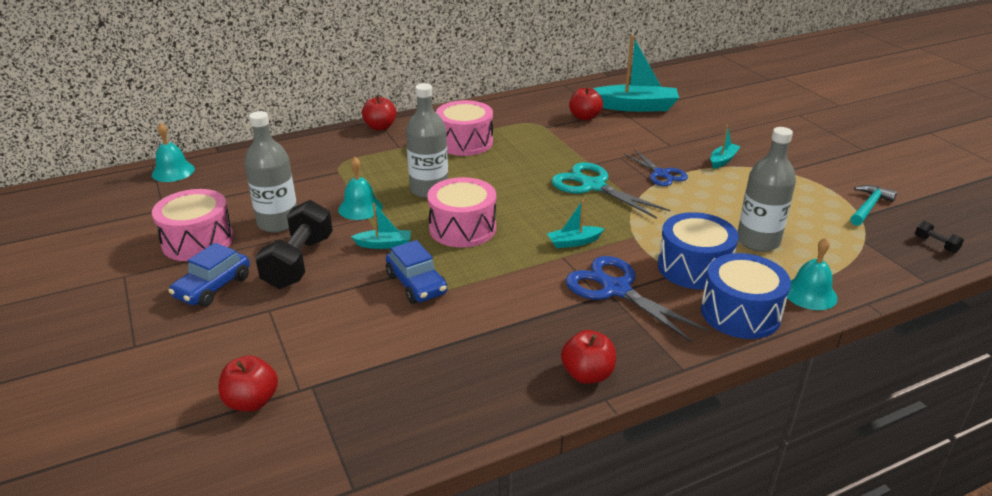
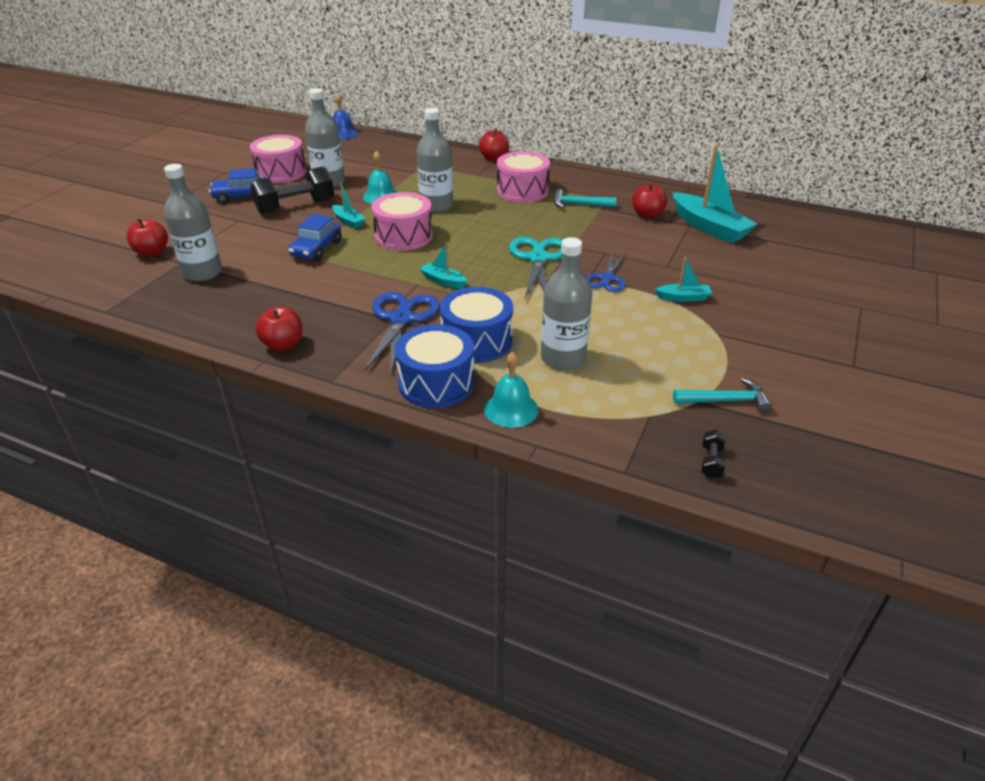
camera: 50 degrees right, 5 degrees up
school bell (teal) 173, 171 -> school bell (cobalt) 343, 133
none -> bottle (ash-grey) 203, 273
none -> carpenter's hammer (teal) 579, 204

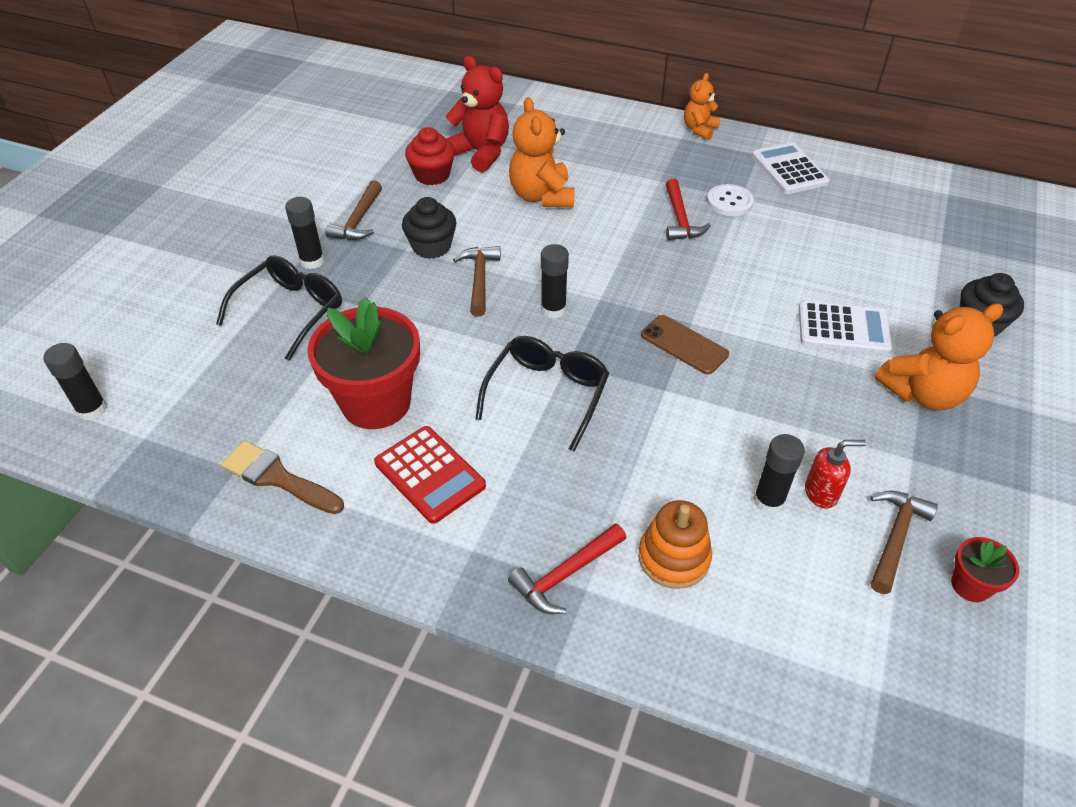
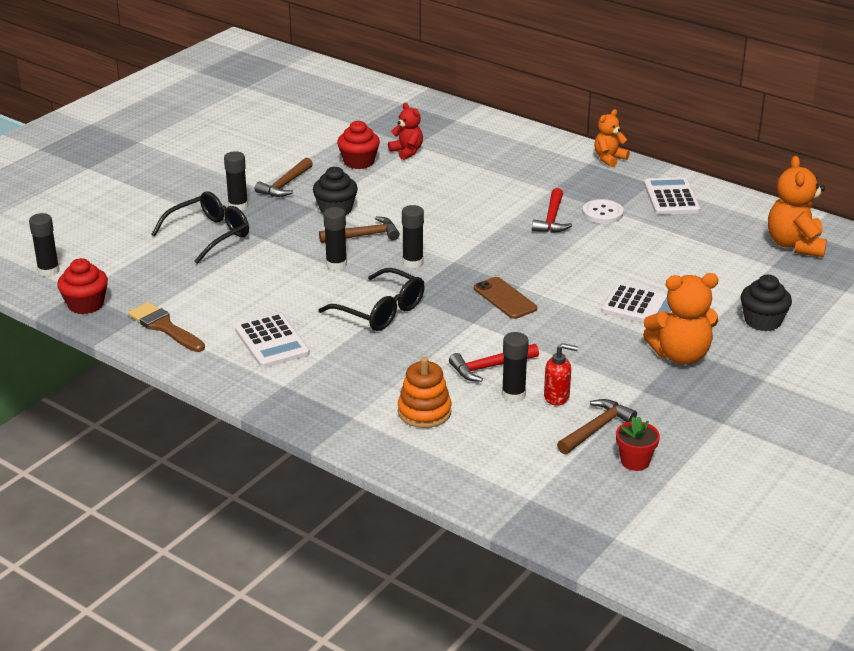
camera: 15 degrees right, 15 degrees down
potted plant (scarlet) 376, 402 -> none
calculator (scarlet) 430, 474 -> calculator (snow-white) 272, 342
stuffed bear (scarlet) 480, 153 -> stuffed bear (scarlet) 407, 152, x0.60
carpenter's hammer (russet) 479, 279 -> carpenter's hammer (russet) 364, 236, 60 degrees clockwise
eyeglasses (jet-black) 547, 394 -> eyeglasses (jet-black) 381, 311, 90 degrees clockwise
carpenter's hammer (scarlet) 566, 574 -> carpenter's hammer (scarlet) 490, 367, move
stuffed bear (bright orange) 542, 196 -> stuffed bear (bright orange) 795, 245, move
none -> fairy cake (scarlet) 86, 304
none -> glue (jet-black) 336, 264

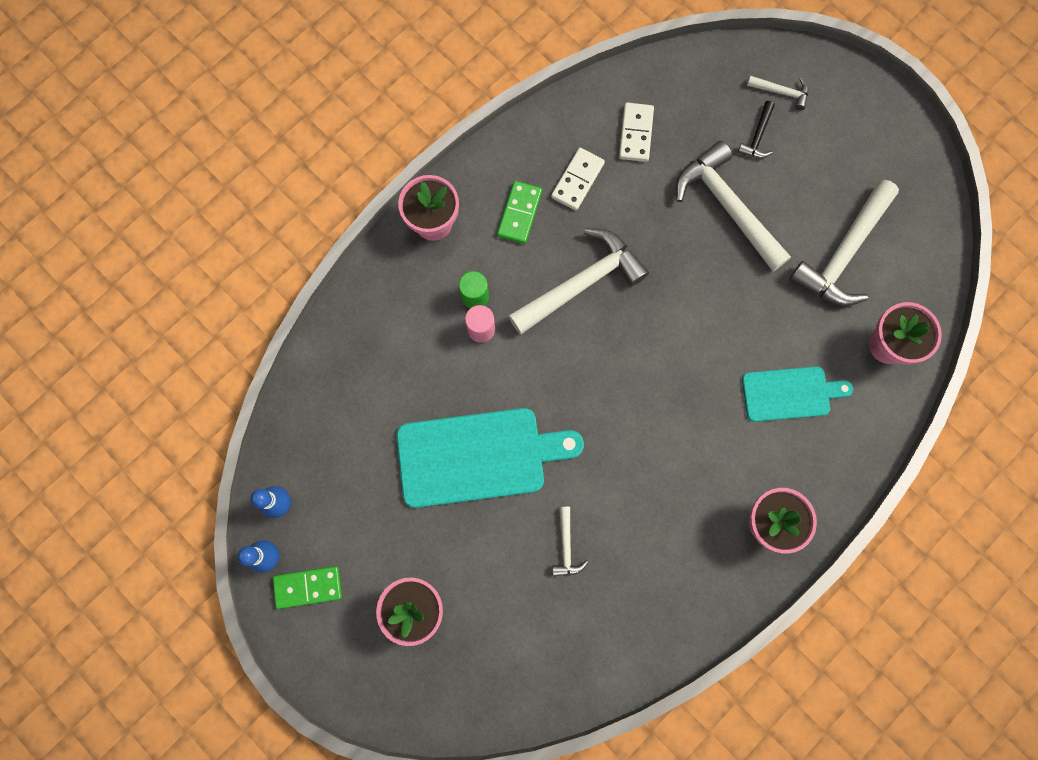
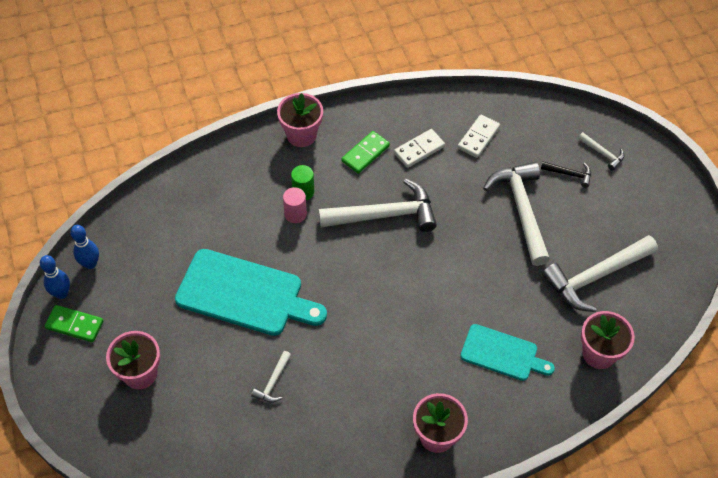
camera: 25 degrees right, 20 degrees down
carpenter's hammer (jet-black) 757, 136 -> carpenter's hammer (jet-black) 569, 174, 120 degrees counterclockwise

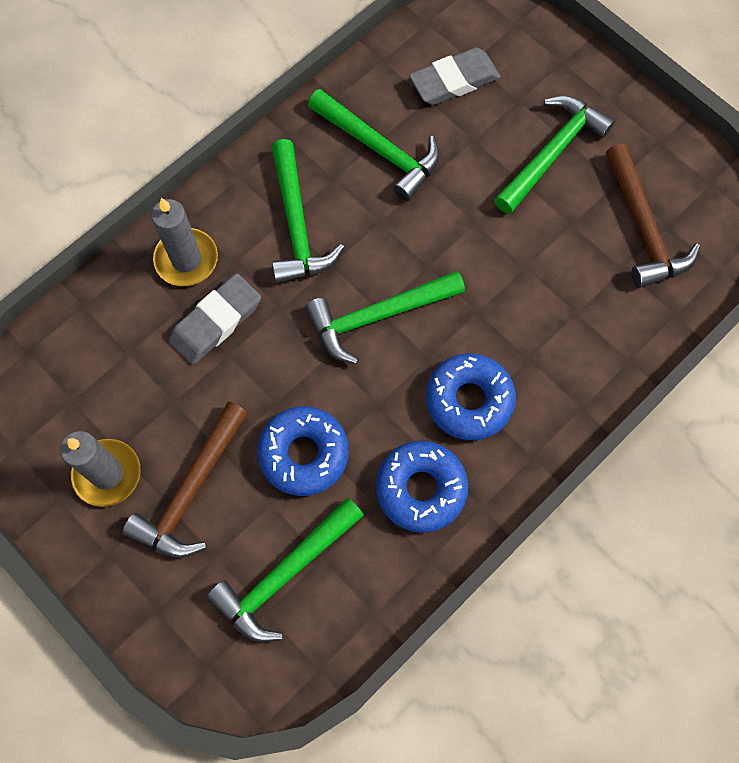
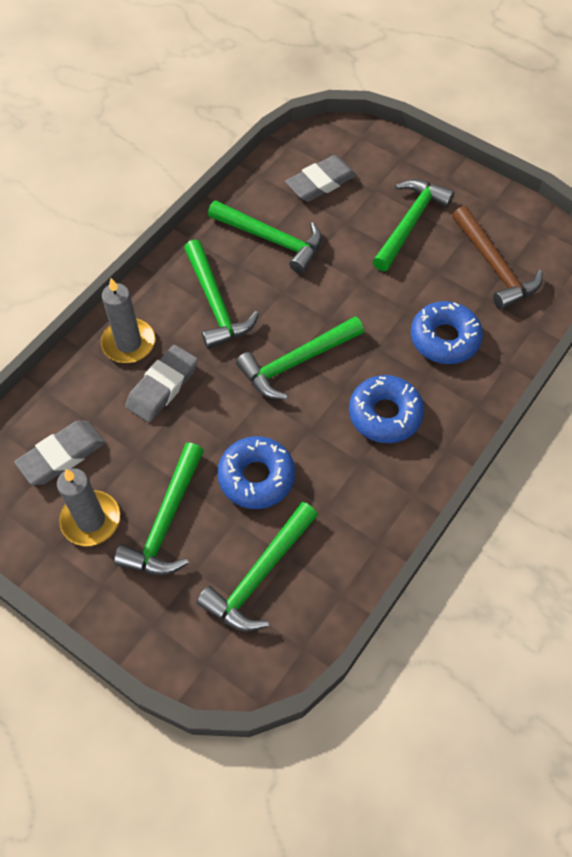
camera: 10 degrees left, 10 degrees down
carpenter's hammer (russet) 191, 491 -> carpenter's hammer (green) 166, 522
donut (cobalt) 421, 489 -> donut (cobalt) 444, 338, move
none -> gum eraser (ash-grey) 62, 455

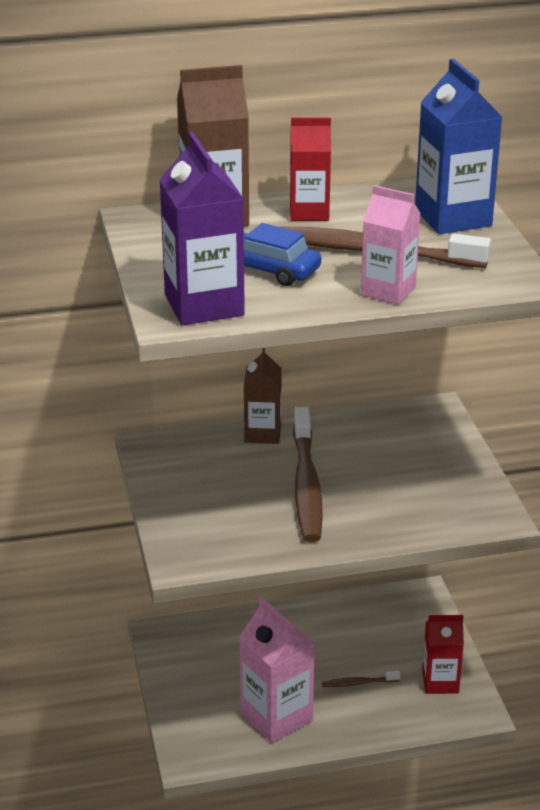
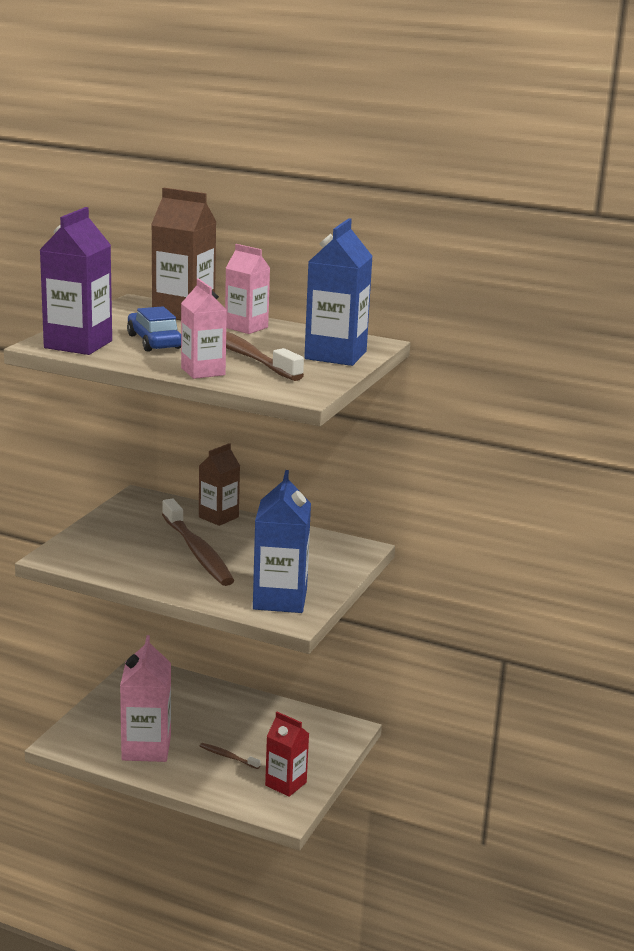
camera: 35 degrees right, 10 degrees down
milk carton (scarlet) 309, 212 -> milk carton (rose-pink) 246, 327
toothbrush (russet) 306, 485 -> toothbrush (russet) 198, 552, 60 degrees counterclockwise
none -> milk carton (cobalt) 280, 599

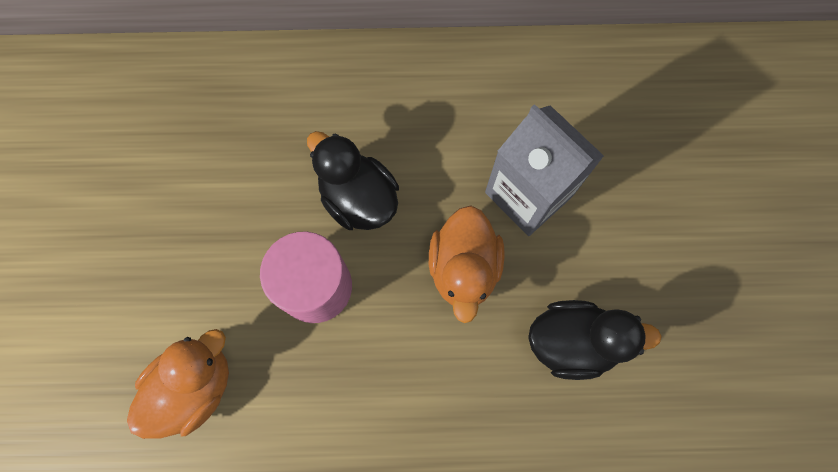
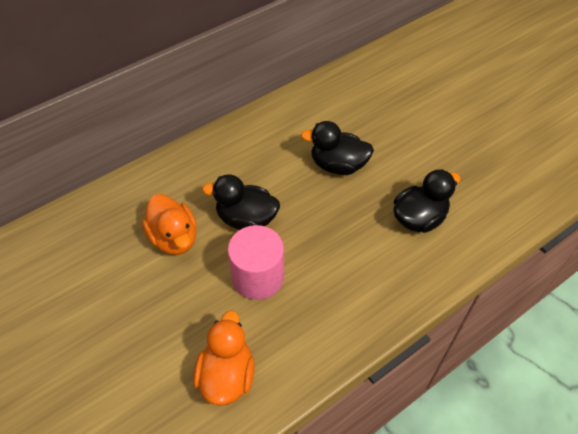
camera: 35 degrees left, 20 degrees down
duck (bright orange) 463, 268 -> duck (bright orange) 174, 238, move
milk carton (ash-grey) 528, 194 -> duck (jet-black) 338, 165

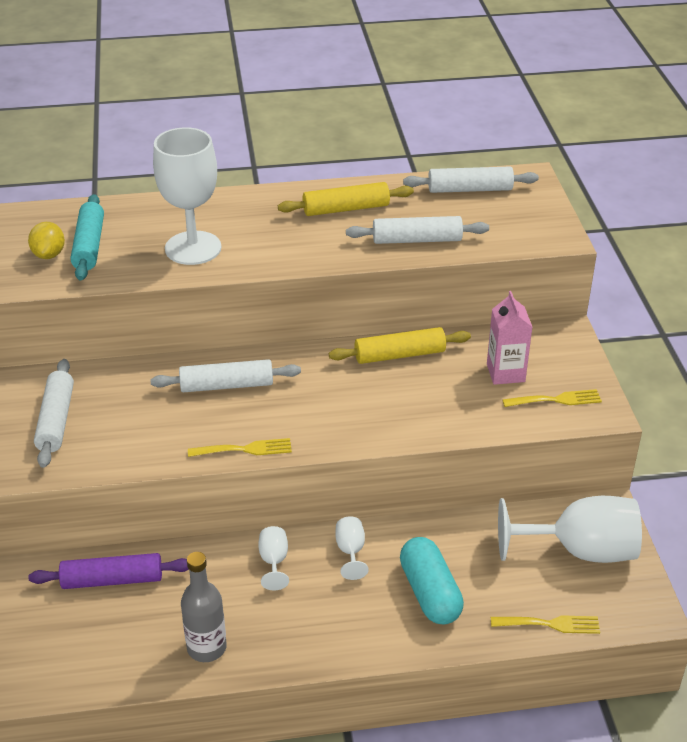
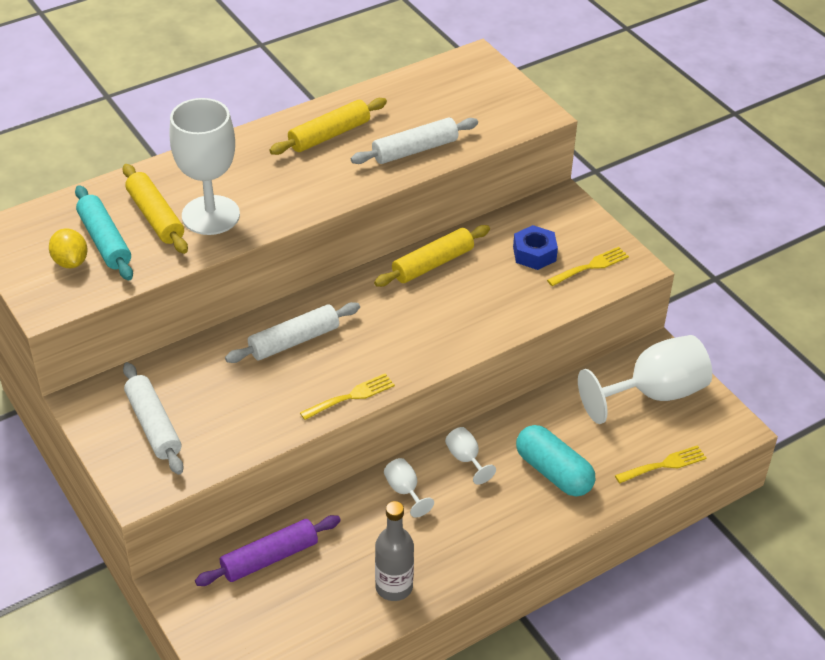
camera: 25 degrees left, 5 degrees up
rolling pin (snow-white) 470, 189 -> none
milk carton (rose-pink) 505, 373 -> hexagon nut (cobalt) 534, 254
none -> rolling pin (golden) 155, 217

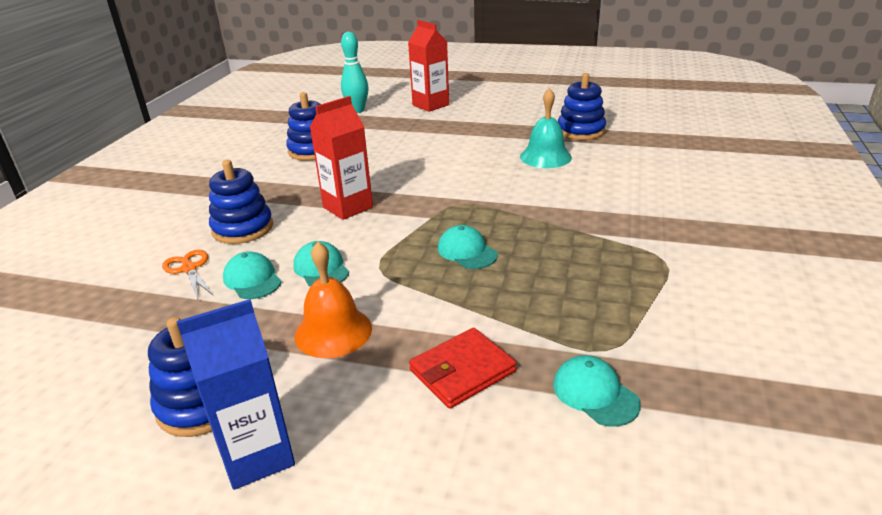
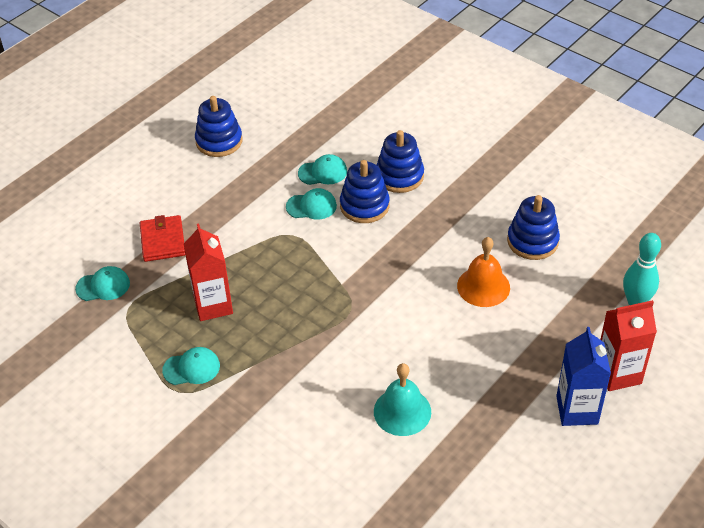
camera: 115 degrees right, 15 degrees up
shears (bright orange) 189, 268 -> none
milk carton (cobalt) 257, 455 -> milk carton (cobalt) 577, 410, move
school bell (bright orange) 333, 331 -> school bell (bright orange) 483, 286, move
milk carton (scarlet) 348, 207 -> milk carton (scarlet) 213, 305, move
baseball cap (teal) 467, 251 -> baseball cap (teal) 191, 368, move
stacking rings (cobalt) 581, 131 -> stacking rings (cobalt) 364, 206, move

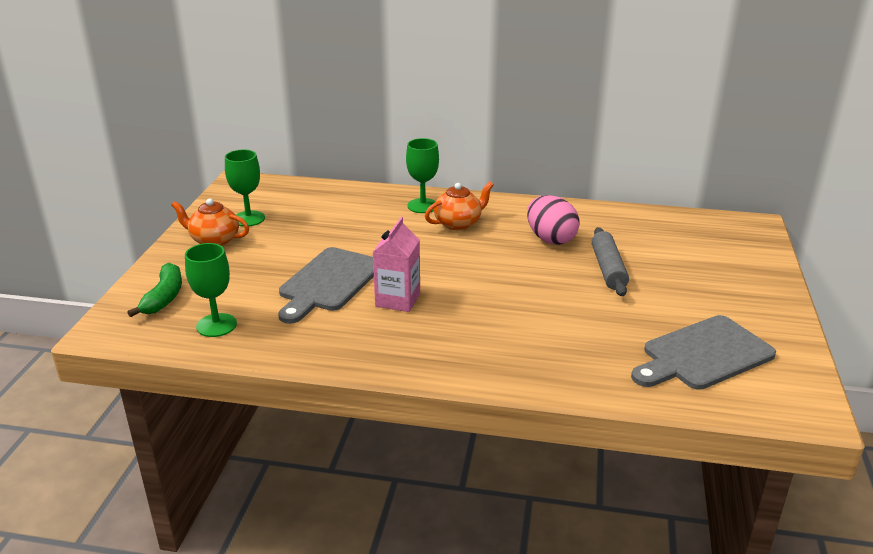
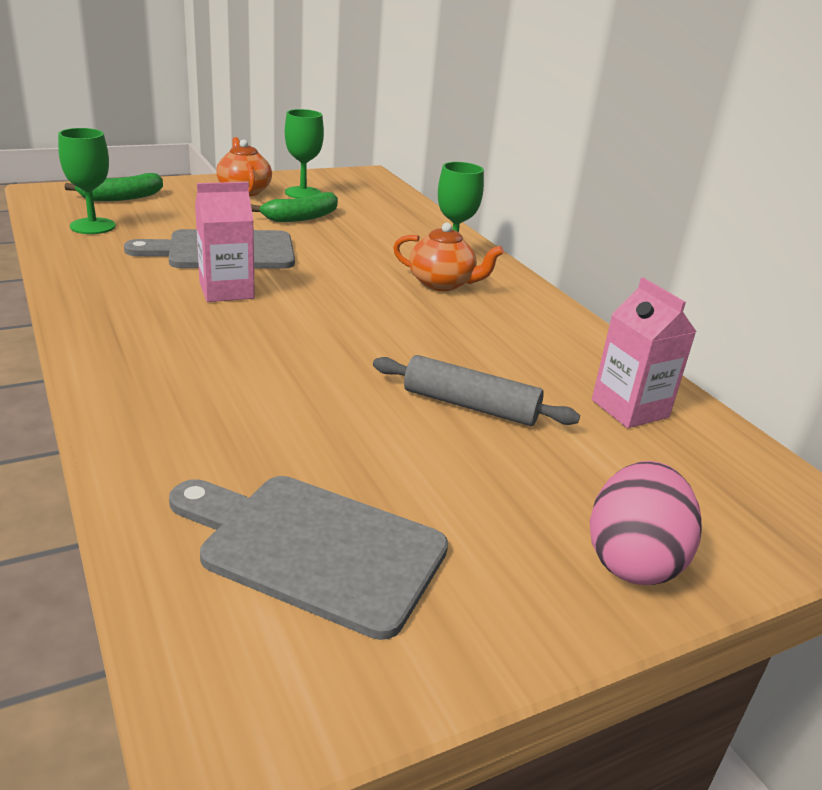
camera: 50 degrees right, 0 degrees up
egg (rose-pink) 550, 239 -> egg (rose-pink) 633, 560, move
rolling pin (ash-grey) 608, 269 -> rolling pin (ash-grey) 470, 406, 60 degrees clockwise
none -> toy banana (green) 301, 217
none -> milk carton (rose-pink) 630, 408

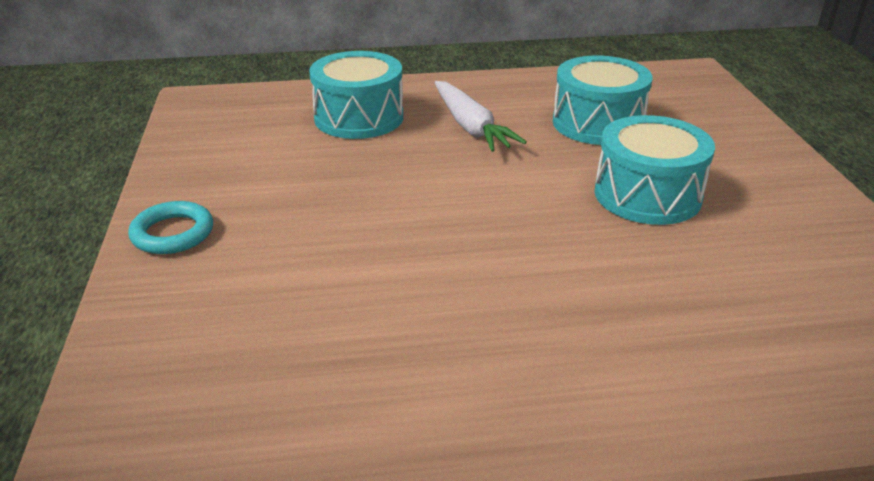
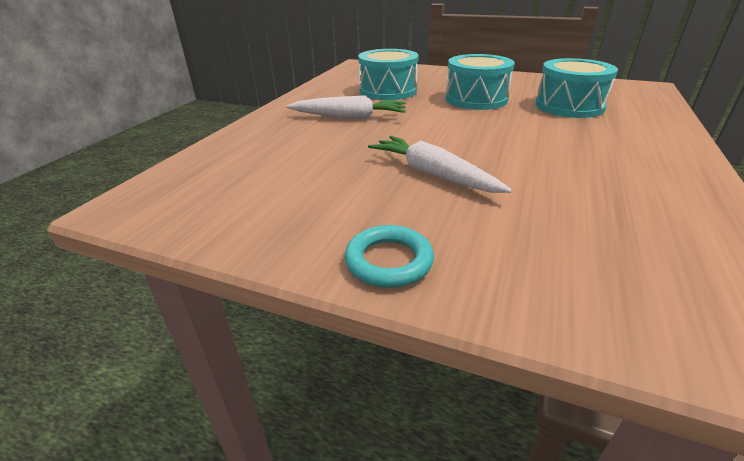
camera: 60 degrees left, 0 degrees up
toy drum (teal) 359, 118 -> toy drum (teal) 569, 106, move
none -> toy carrot (snow-white) 433, 174

